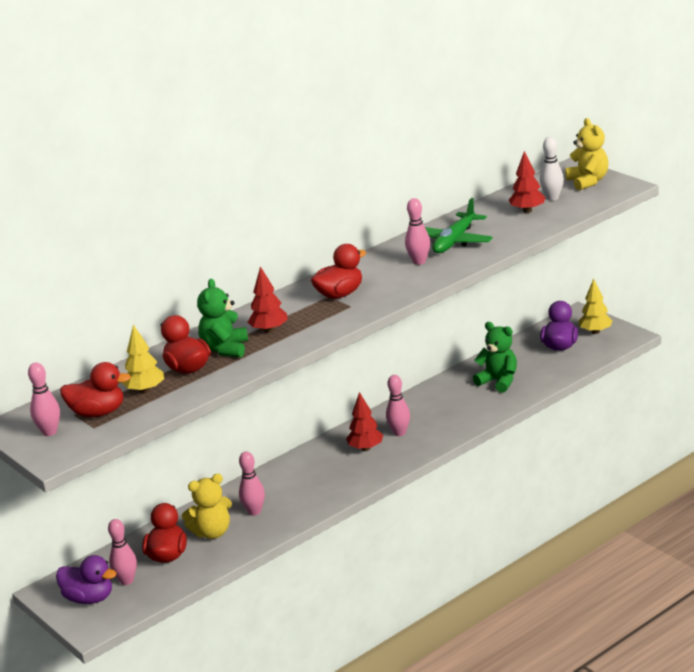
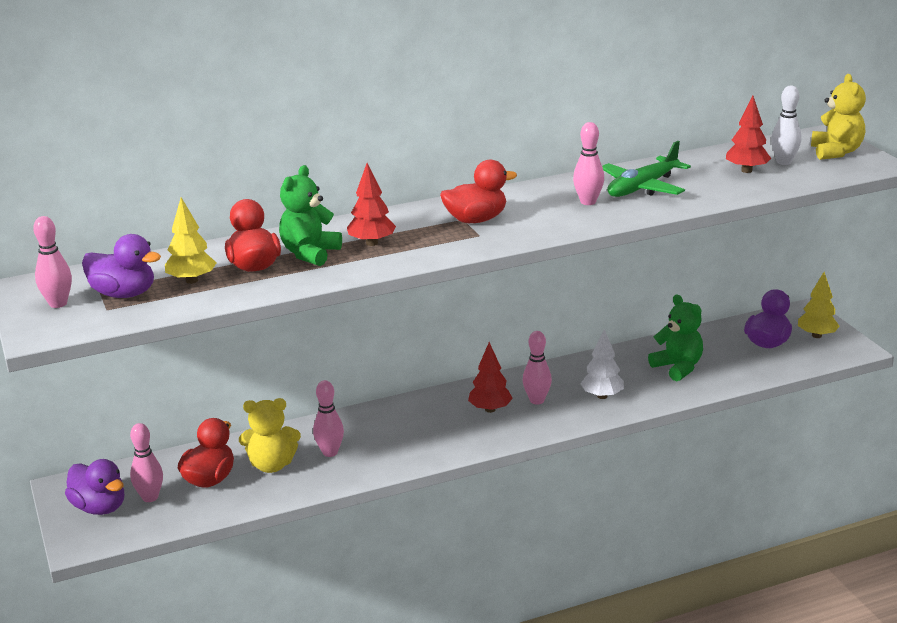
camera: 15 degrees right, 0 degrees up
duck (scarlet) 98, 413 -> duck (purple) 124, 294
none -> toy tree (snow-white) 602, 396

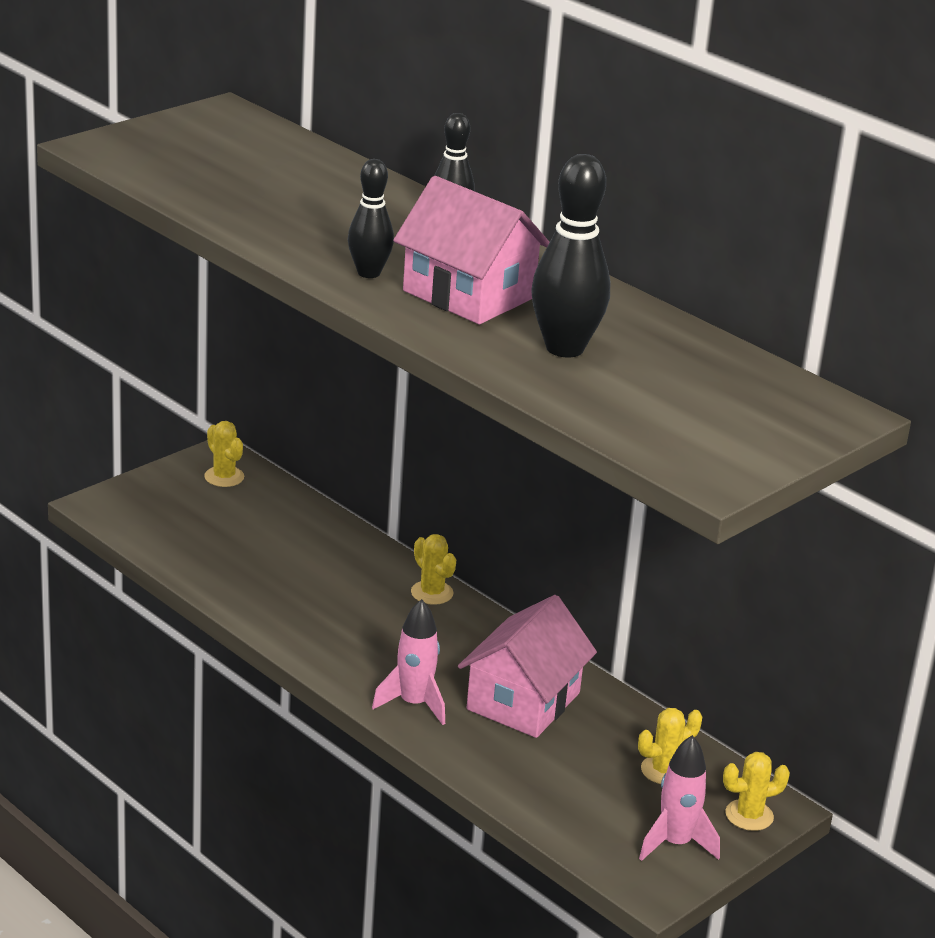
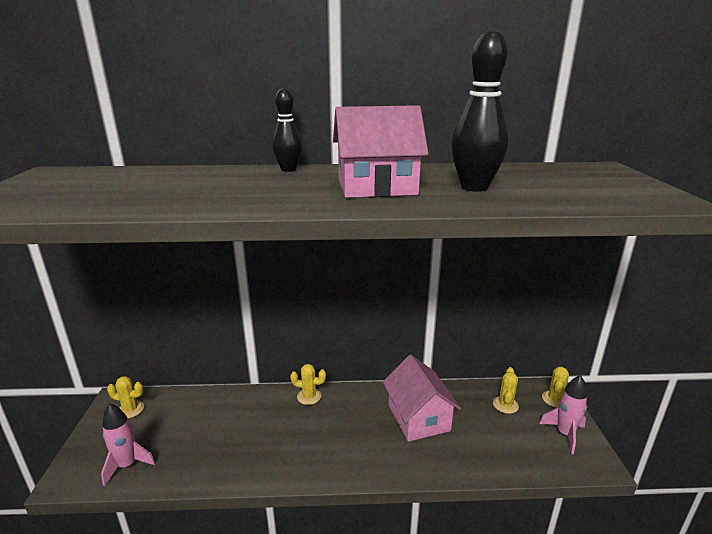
camera: 45 degrees left, 5 degrees down
bowling pin (jet-black) 368, 273 -> none
rocket (rose-pink) 414, 704 -> rocket (rose-pink) 127, 465, move

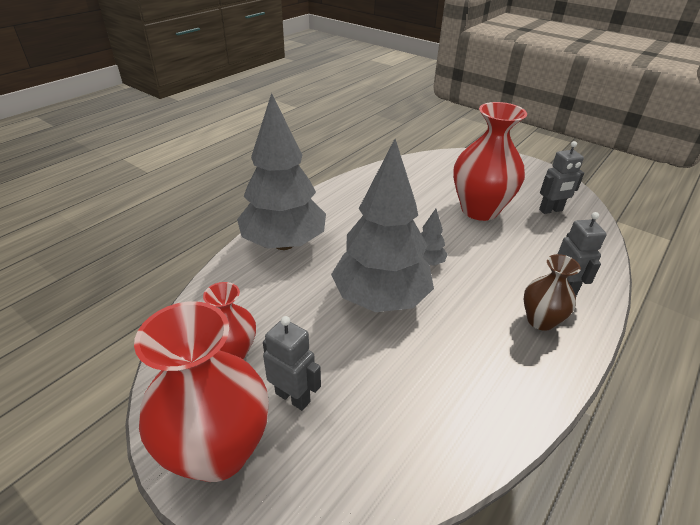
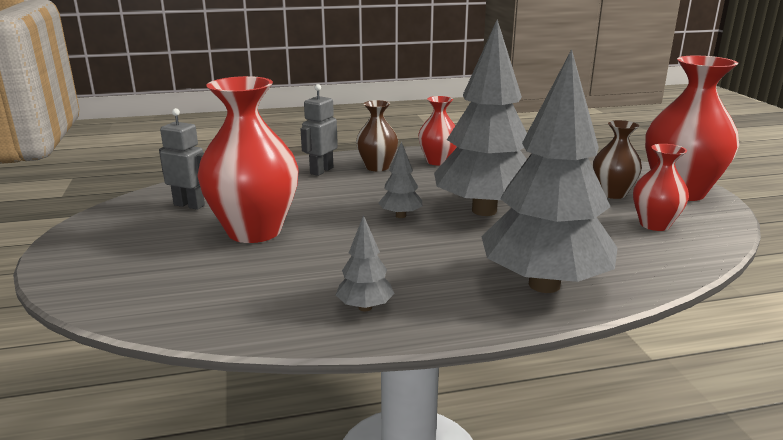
camera: 140 degrees left, 15 degrees down
robot (ash-grey) 293, 397 -> flower vase (russet) 612, 193
none -> toy tree (ash-grey) 365, 307
none -> flower vase (scarlet) 438, 161

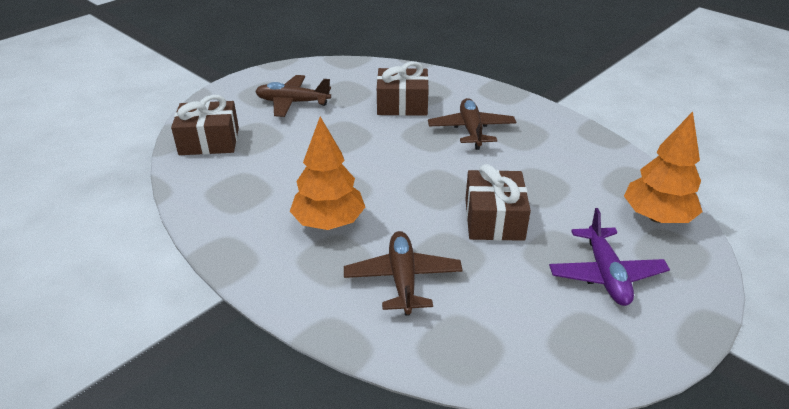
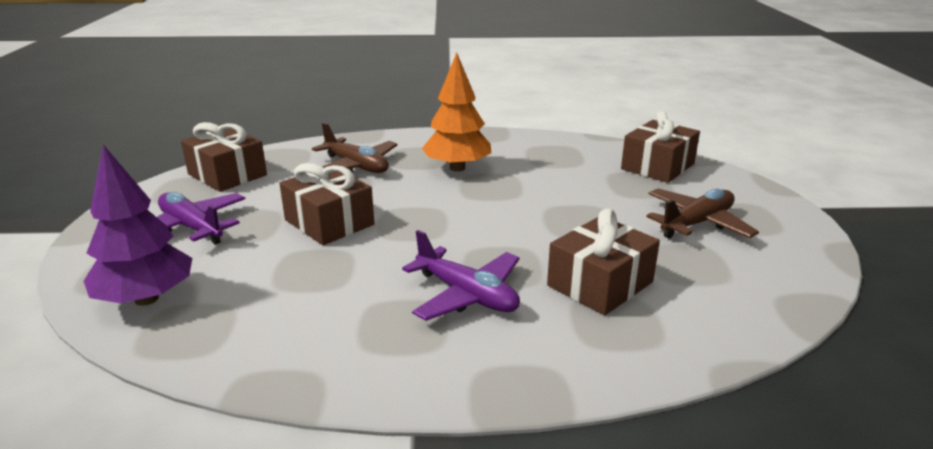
camera: 135 degrees right, 10 degrees down
aeroplane (russet) 471, 130 -> aeroplane (purple) 467, 295
toy tree (bright orange) 656, 217 -> toy tree (purple) 146, 299
none -> present (russet) 227, 175

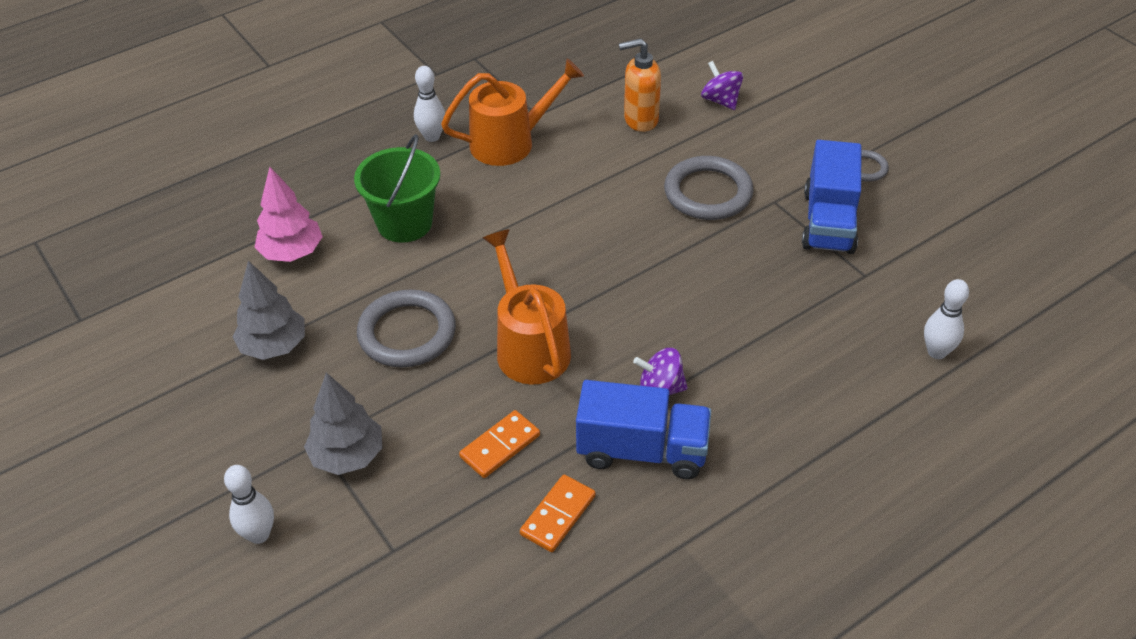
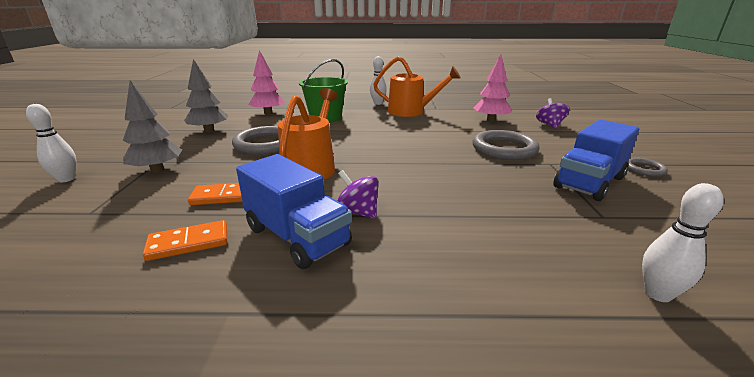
camera: 35 degrees right, 20 degrees down
soap pump (bright orange) 640, 120 -> toy tree (rose-pink) 491, 120

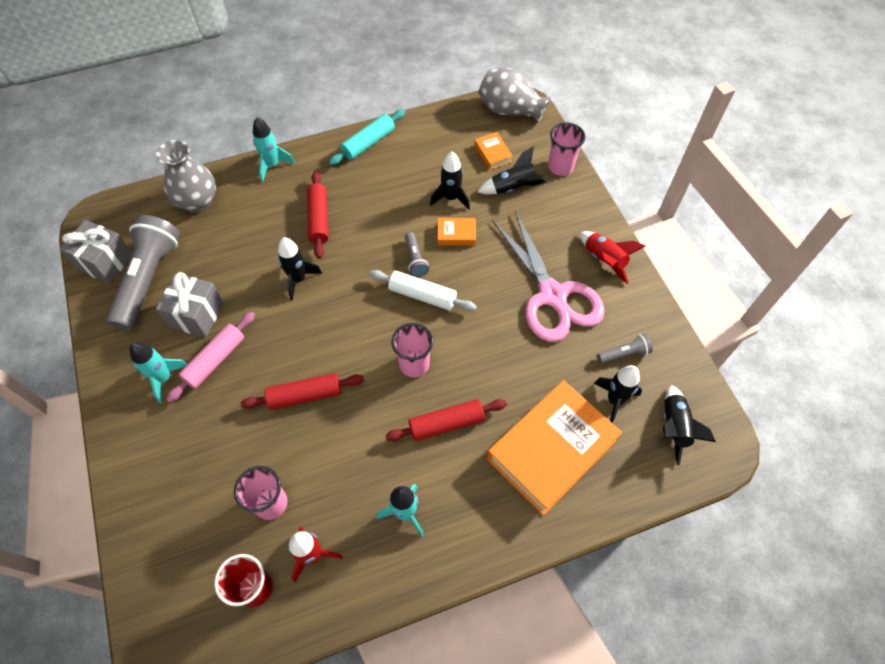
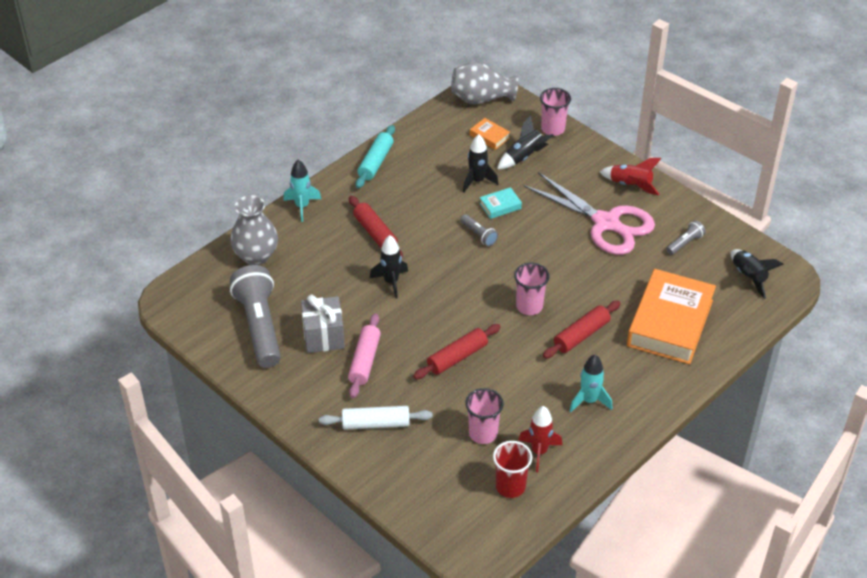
camera: 25 degrees left, 15 degrees down
present (ash-grey) 105, 262 -> none
rocket (teal) 163, 378 -> none
rolling pin (snow-white) 422, 295 -> rolling pin (snow-white) 376, 424, move
hardback (bright orange) 456, 234 -> hardback (teal) 500, 206
rocket (jet-black) 614, 400 -> none

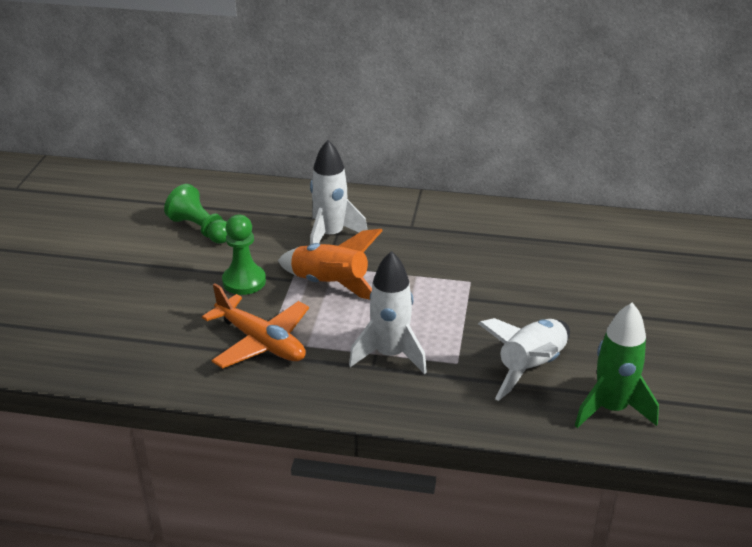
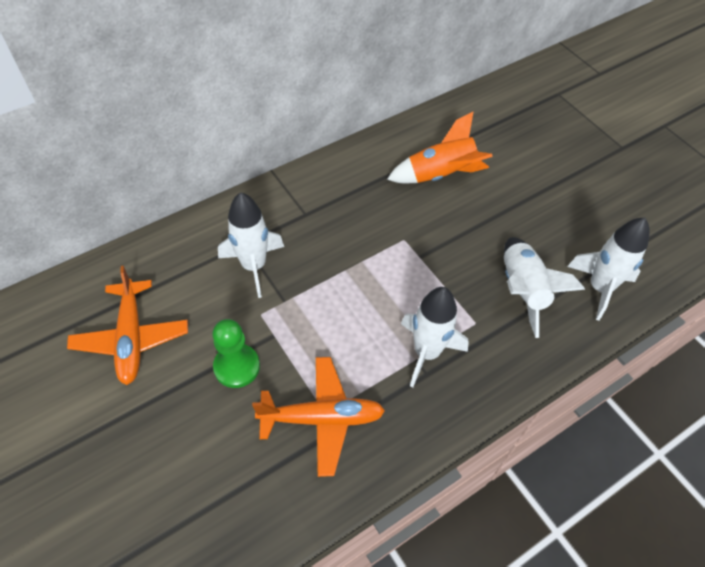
camera: 45 degrees left, 20 degrees up
chess pawn (green) 200, 229 -> aeroplane (bright orange) 131, 338
rocket (bright orange) 330, 284 -> rocket (bright orange) 440, 175, move
rocket (green) 611, 409 -> rocket (snow-white) 599, 288

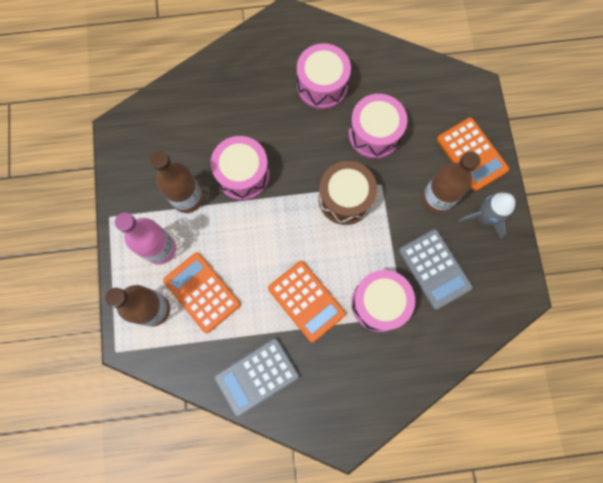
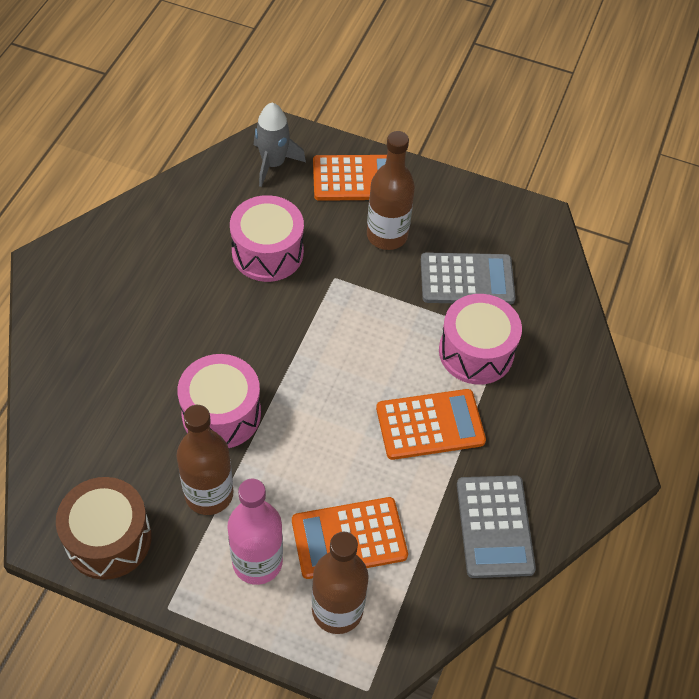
camera: 65 degrees left, 20 degrees down
toy drum (rose-pink) 322, 85 -> none
toy drum (russet) 345, 198 -> toy drum (russet) 108, 539, move
rocket (ash-grey) 484, 218 -> rocket (ash-grey) 273, 164, move

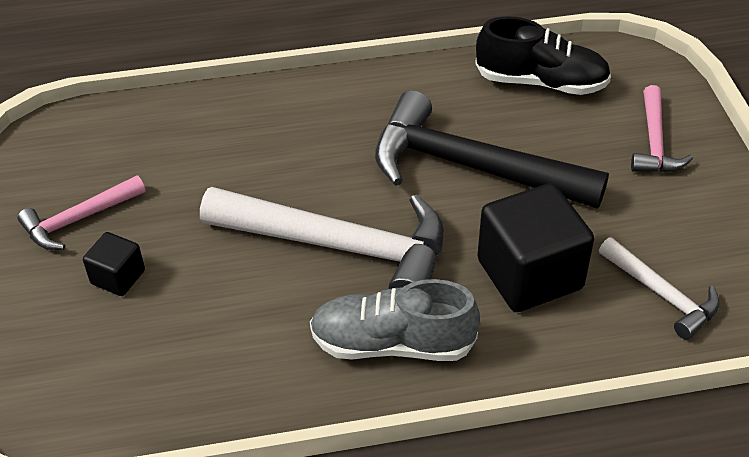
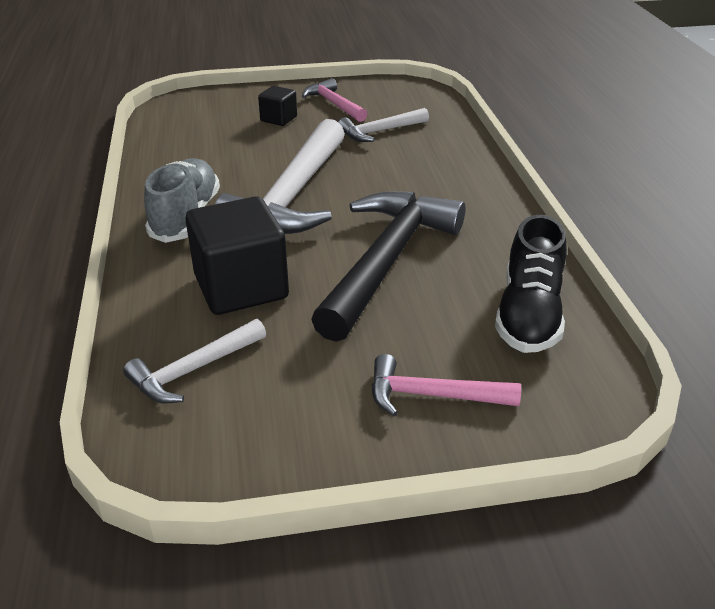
camera: 90 degrees right, 10 degrees down
none -> carpenter's hammer (snow-white) 380, 131

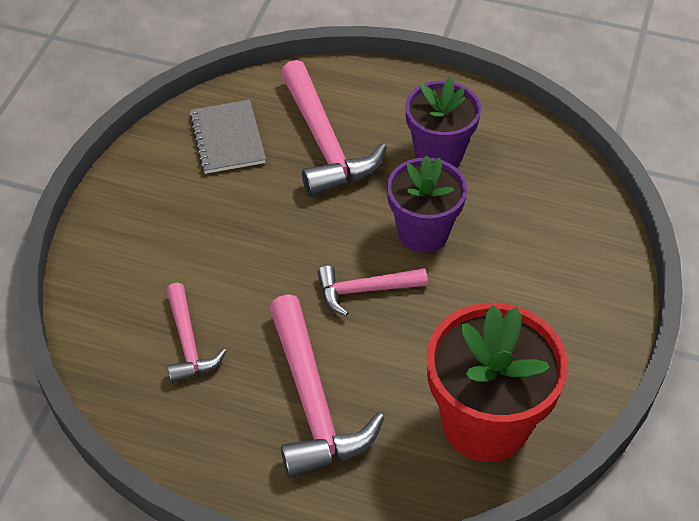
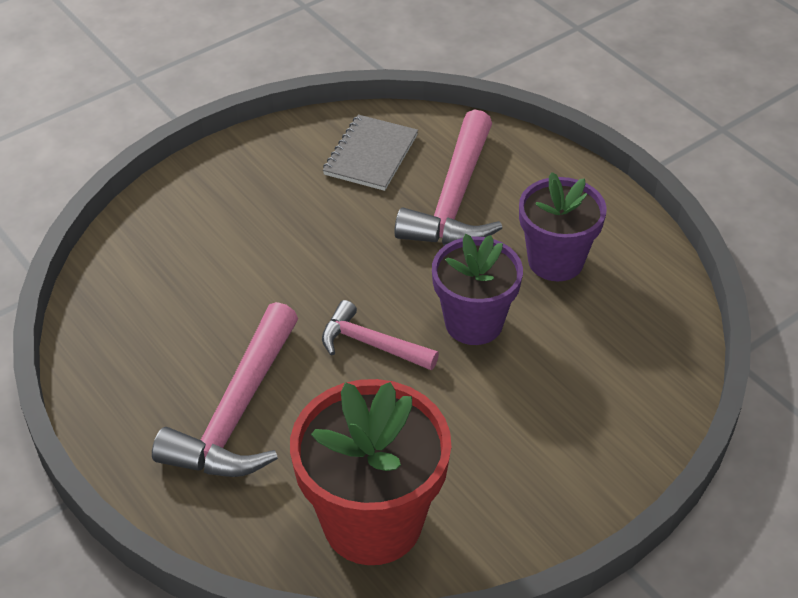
camera: 35 degrees right, 5 degrees down
carpenter's hammer (rose-pink) 188, 343 -> none

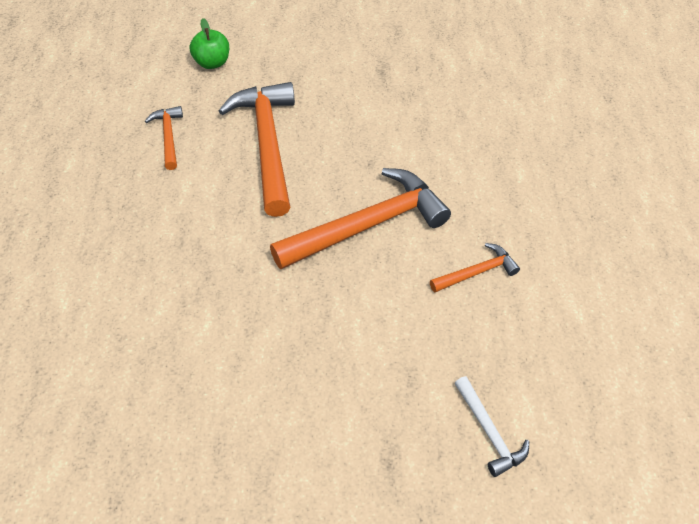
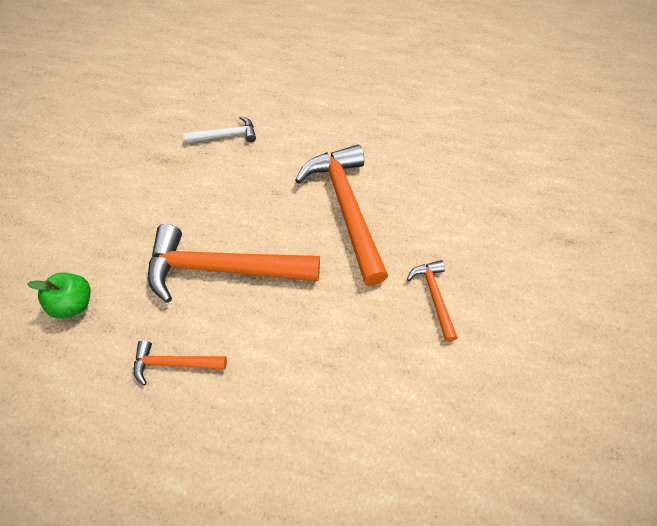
camera: 75 degrees left, 5 degrees up
carpenter's hammer (bright orange) 476, 272 -> carpenter's hammer (bright orange) 434, 297, move
carpenter's hammer (snow-white) 489, 432 -> carpenter's hammer (snow-white) 226, 135, move

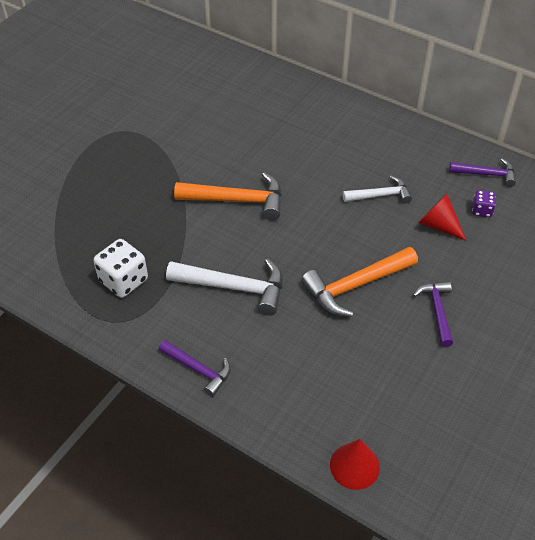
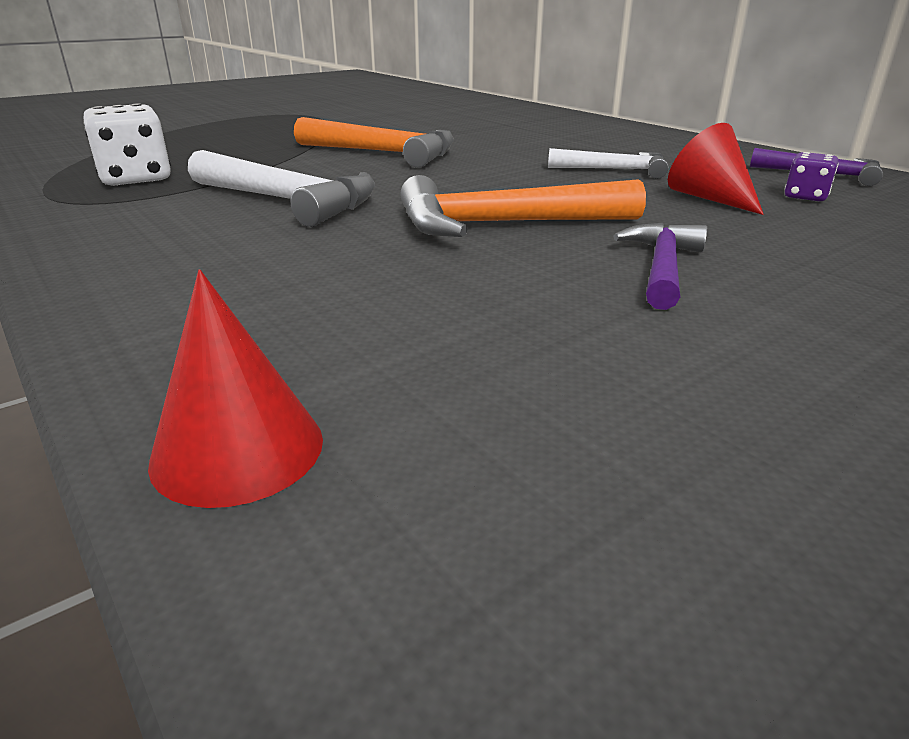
camera: 20 degrees right, 20 degrees down
carpenter's hammer (purple) 198, 370 -> none

